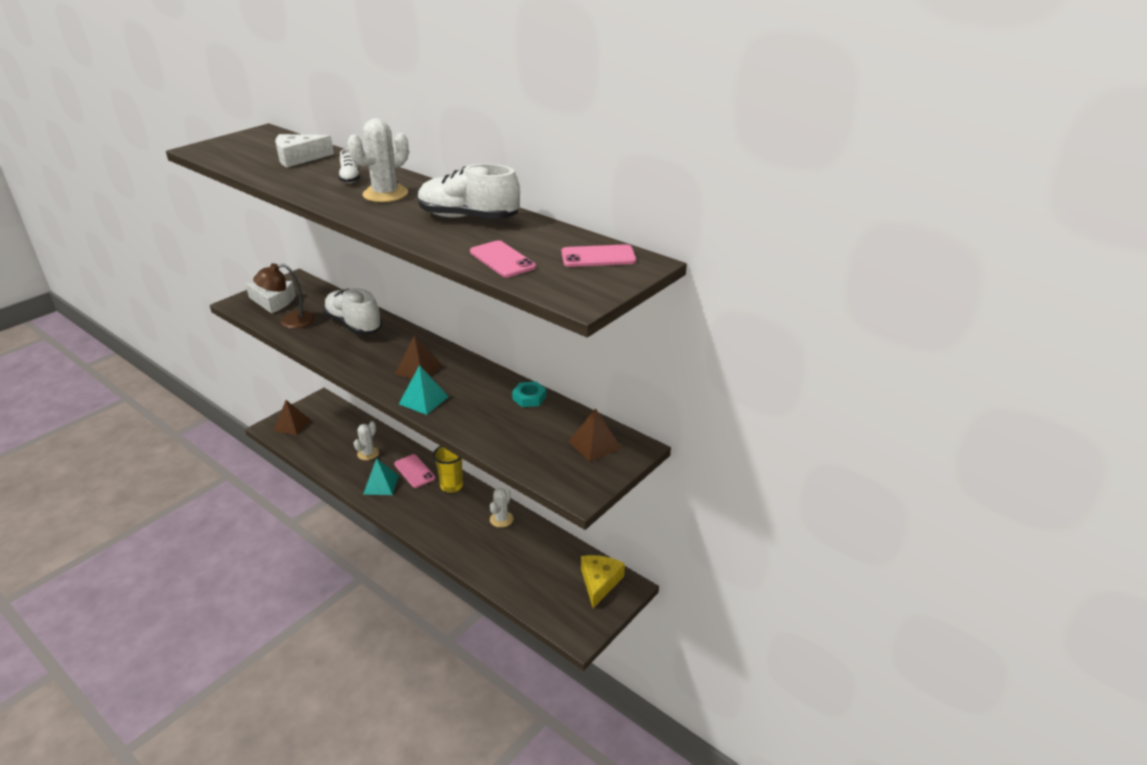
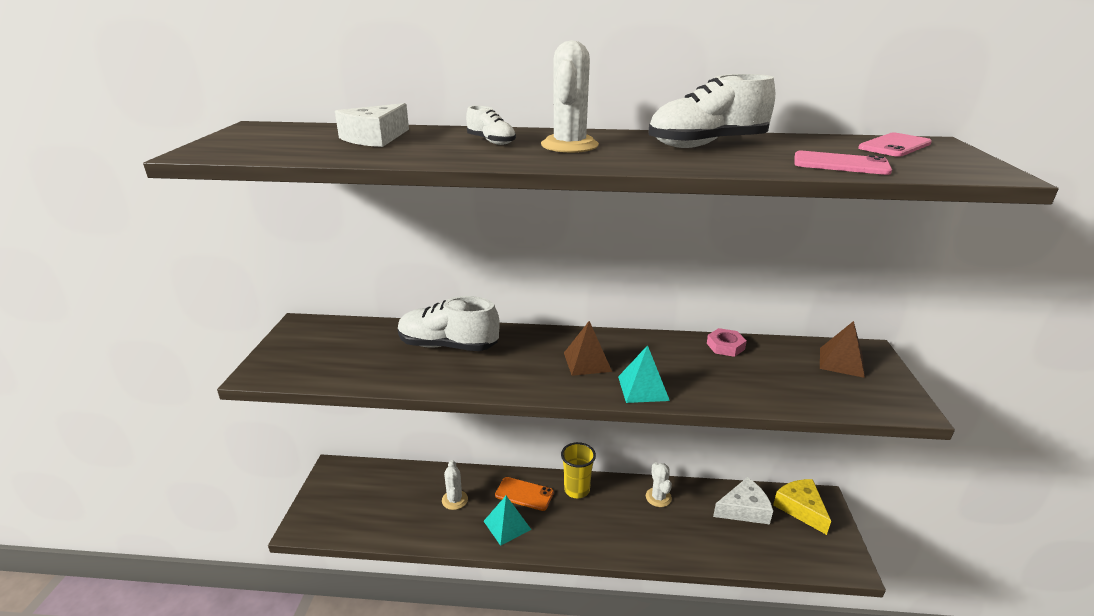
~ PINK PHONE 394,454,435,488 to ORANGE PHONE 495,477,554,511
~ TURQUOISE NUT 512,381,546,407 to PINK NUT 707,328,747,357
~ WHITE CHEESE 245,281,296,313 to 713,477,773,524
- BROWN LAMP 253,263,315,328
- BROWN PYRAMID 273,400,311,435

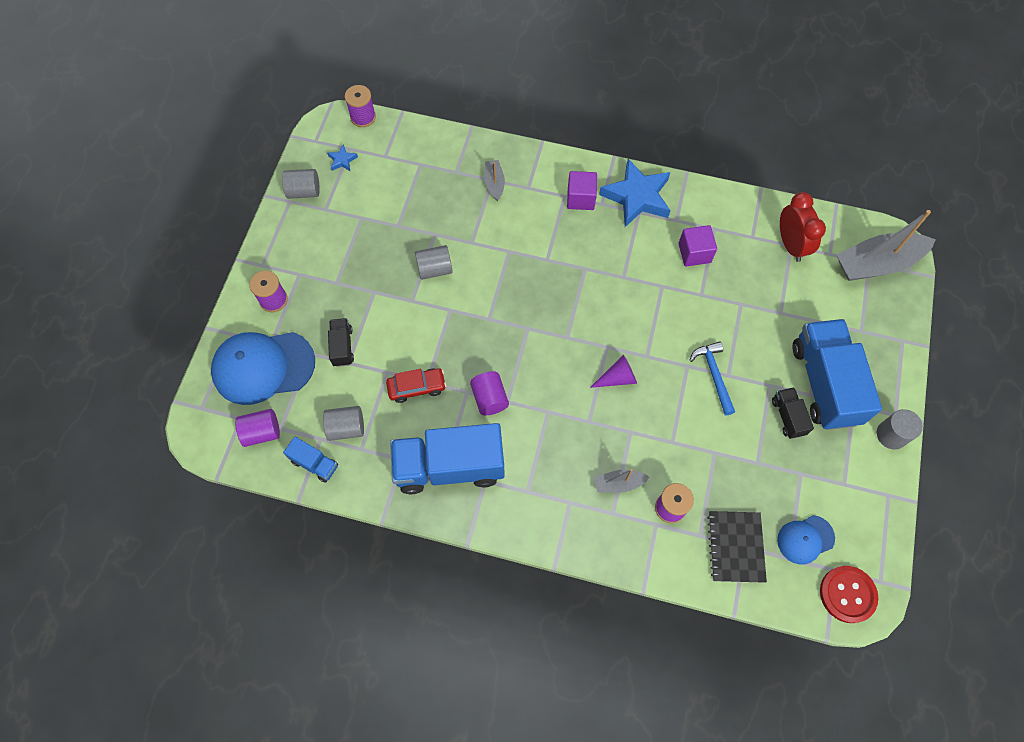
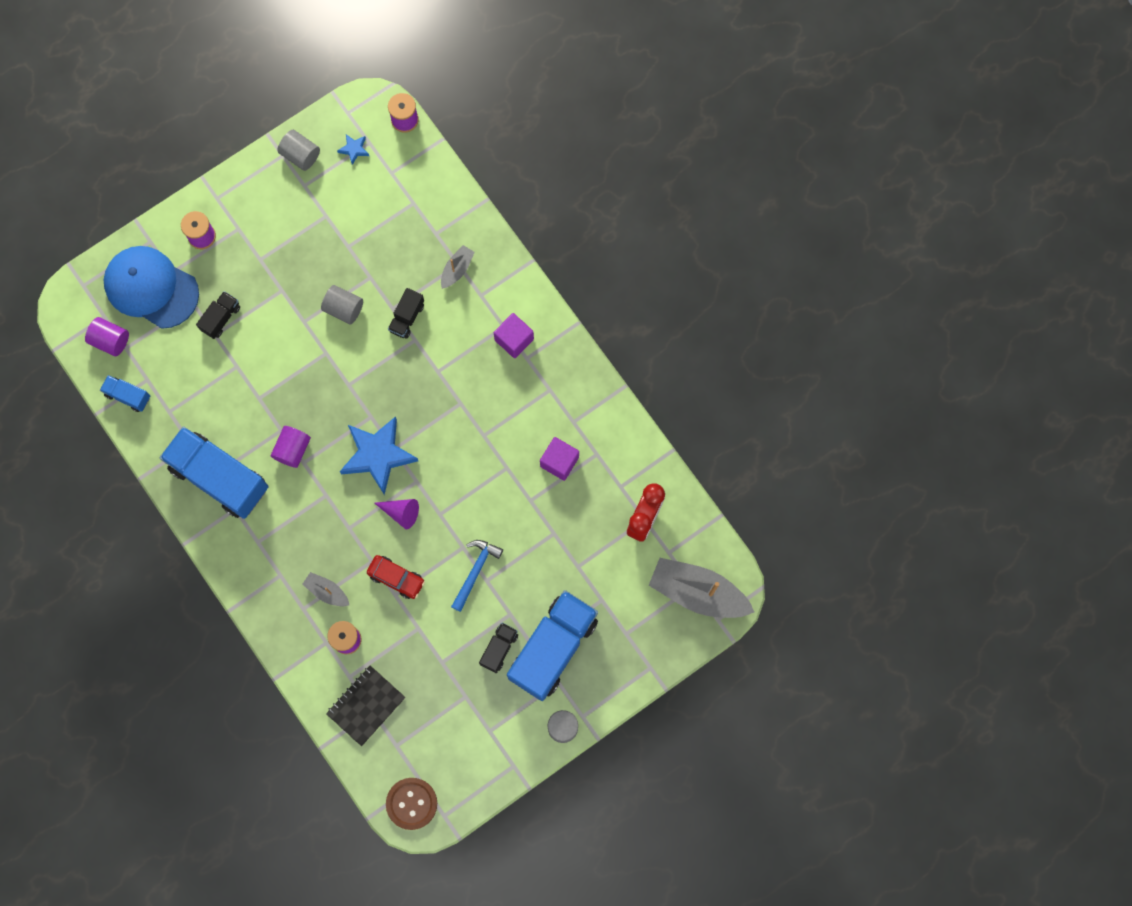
~ BLUE TRUCK 283,437,338,483 = 100,375,150,412 135 degrees clockwise
~ BLUE STAR 599,159,671,227 to 340,416,418,495
~ RED CAR 386,368,446,403 to 367,555,425,599
~ RED BUTTON 820,566,878,623 to BROWN BUTTON 386,778,437,830
+ BLACK TRUCK 388,288,424,339
- GREY CYLINDER 323,406,364,441
- BLUE CAP 777,515,835,564

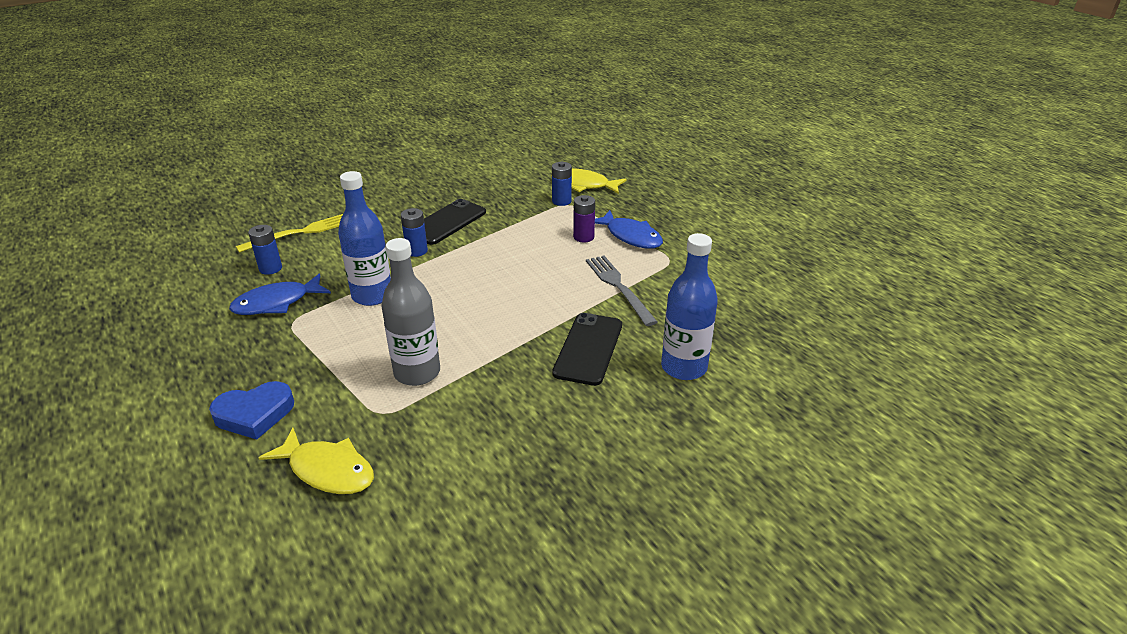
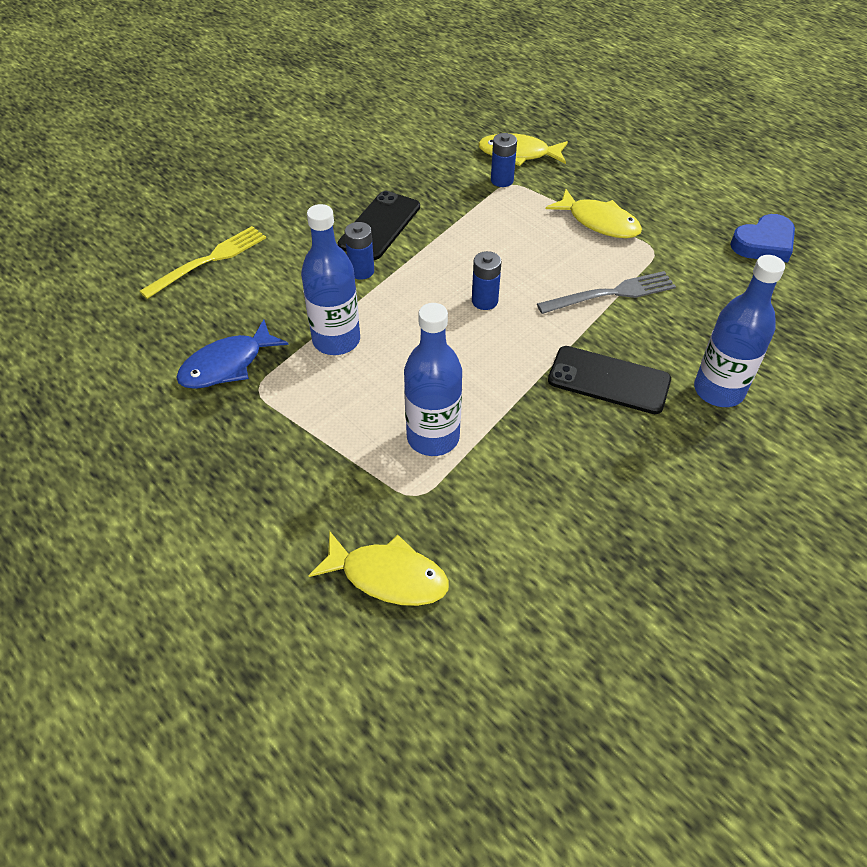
~ GREY BOTTLE 381,238,440,386 to BLUE BOTTLE 404,303,462,456
~ BLUE BATTERY 248,225,282,275 to 472,251,502,310
~ GREY FORK 586,255,658,326 = 537,271,676,314 105 degrees clockwise
~ BLUE FISH 595,210,663,249 to YELLOW FISH 546,189,642,238
~ BLACK PHONE 552,313,622,386 = 548,346,671,414 75 degrees counterclockwise
~ BLUE HEART 209,381,294,440 to 730,214,795,263
- PURPLE BATTERY 573,195,595,243

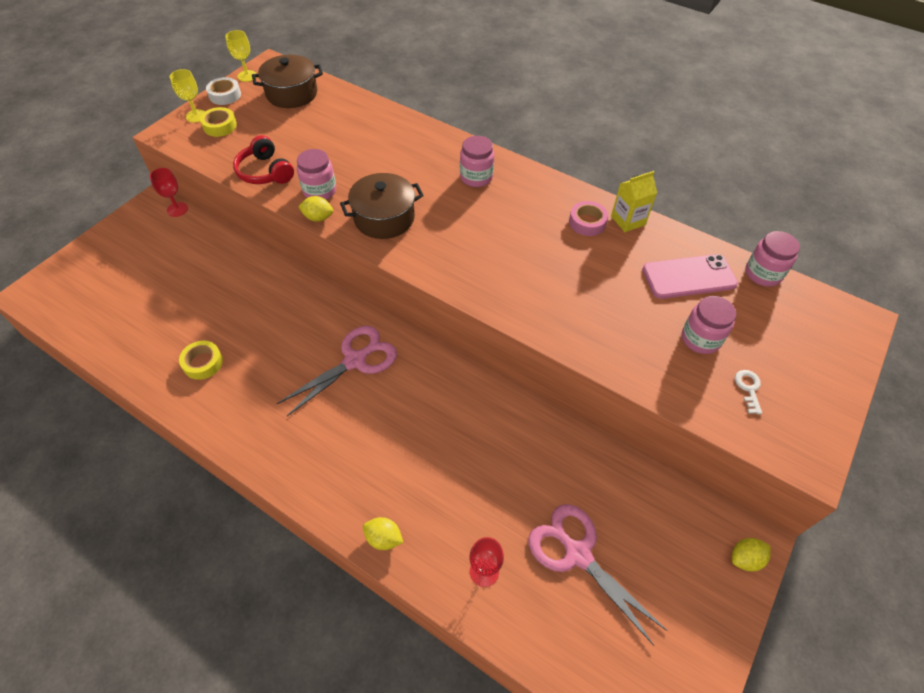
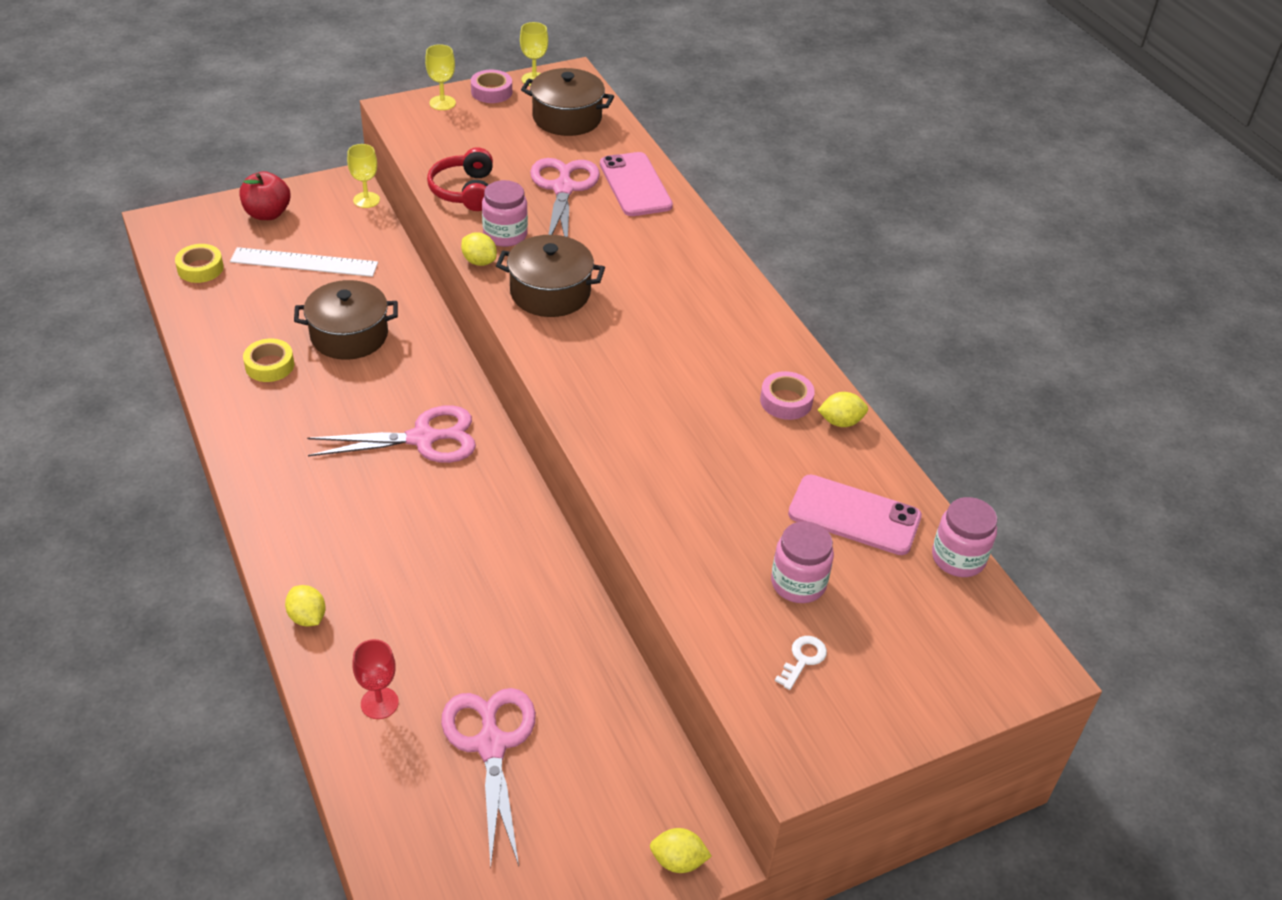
~ YELLOW TAPE 200,107,237,137 to 175,244,224,283
+ WHITE RULER 230,247,378,277
+ RED APPLE 240,171,290,220
+ BROWN POT 294,280,398,360
~ RED GOBLET 150,168,188,217 to YELLOW GOBLET 347,144,380,208
~ WHITE TAPE 206,77,241,105 to PINK TAPE 471,70,512,103
+ PINK SCISSORS 530,158,600,237
+ PINK PHONE 600,152,673,216
~ YELLOW CARTON 611,171,657,232 to YELLOW LEMON 818,392,868,427
- PINK JAR 460,136,494,187

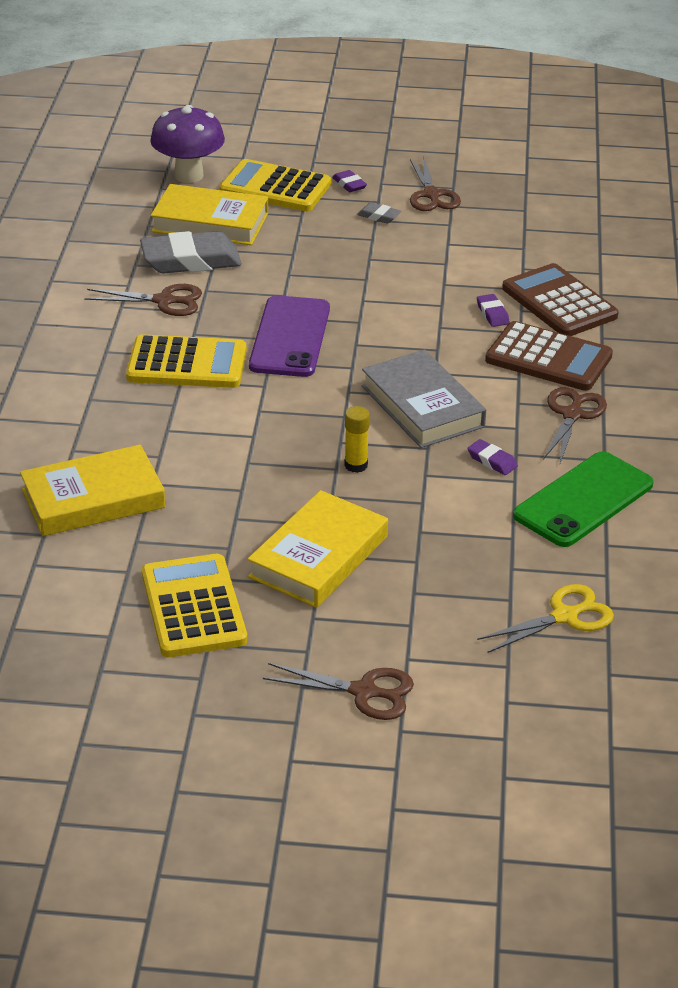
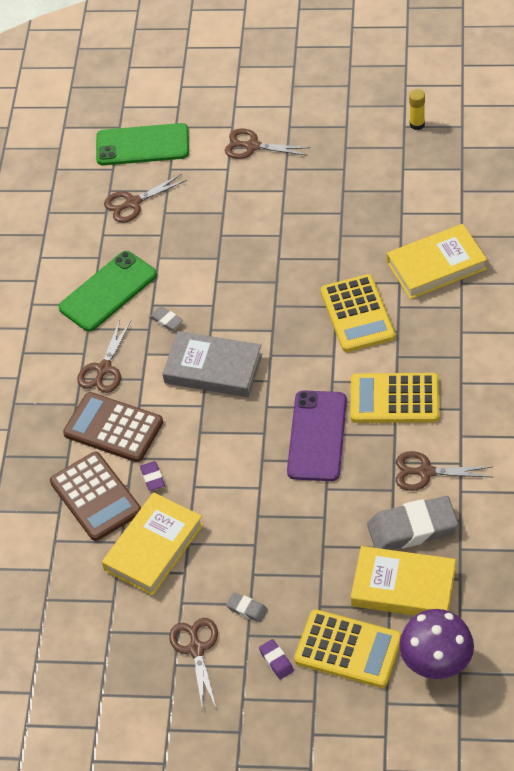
+ GREEN PHONE 96,123,189,165
~ YELLOW BOOK 248,490,388,608 to 102,492,203,596
~ YELLOW SCISSORS 477,584,614,653 to BROWN SCISSORS 104,174,187,223
~ PURPLE ERASER 467,439,518,475 to GREY ERASER 149,307,183,331
~ GREY BOOK 362,350,486,448 = 162,331,262,397 45 degrees counterclockwise
~ YELLOW CALCULATOR 142,554,247,657 to 321,274,395,352
~ YELLOW GLUE STICK 344,406,370,473 to 409,89,425,130

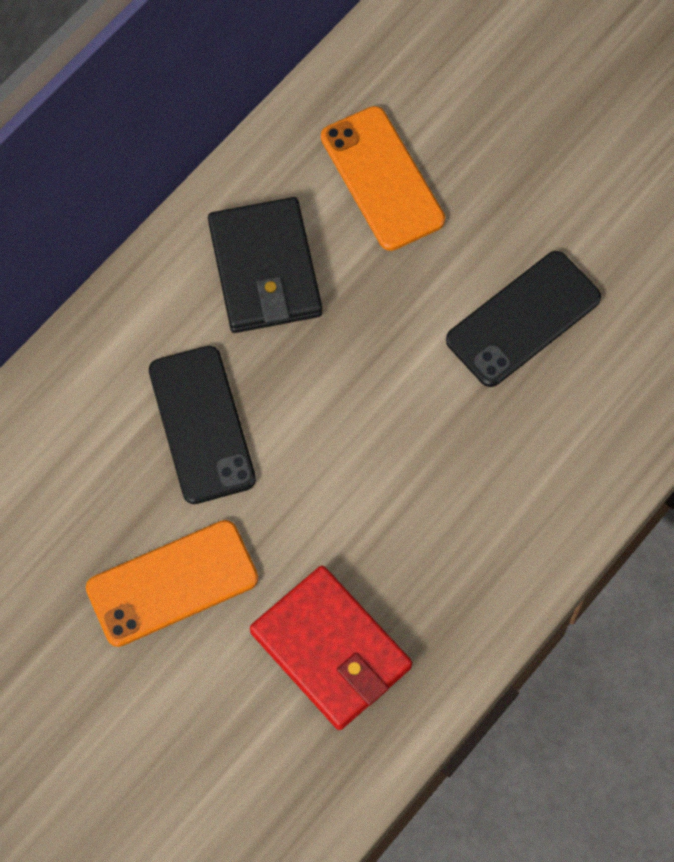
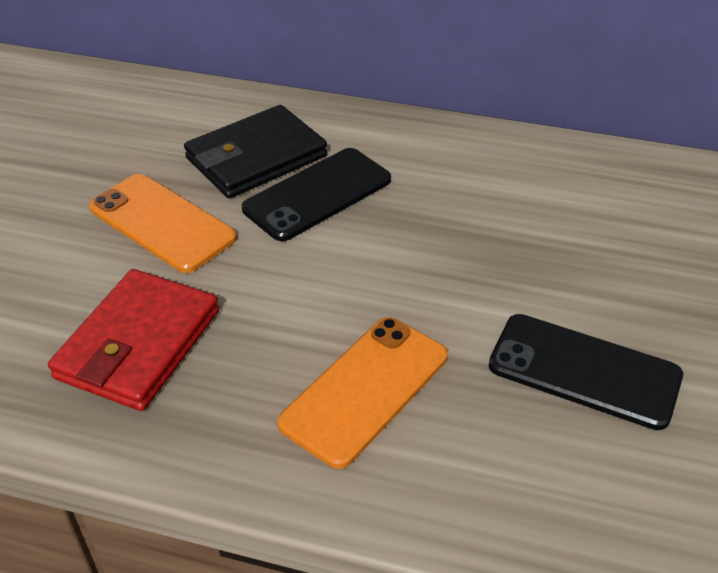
~ BLACK WALLET 208,197,322,333 to 184,105,327,198
~ ORANGE PHONE 321,106,445,251 to 277,317,448,469

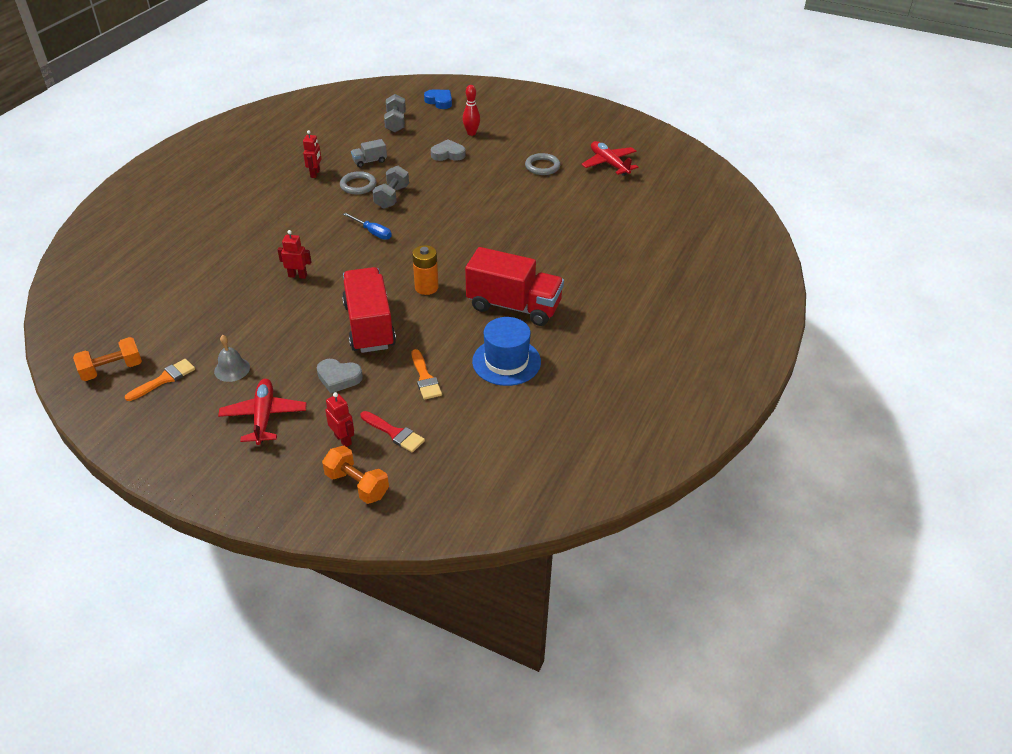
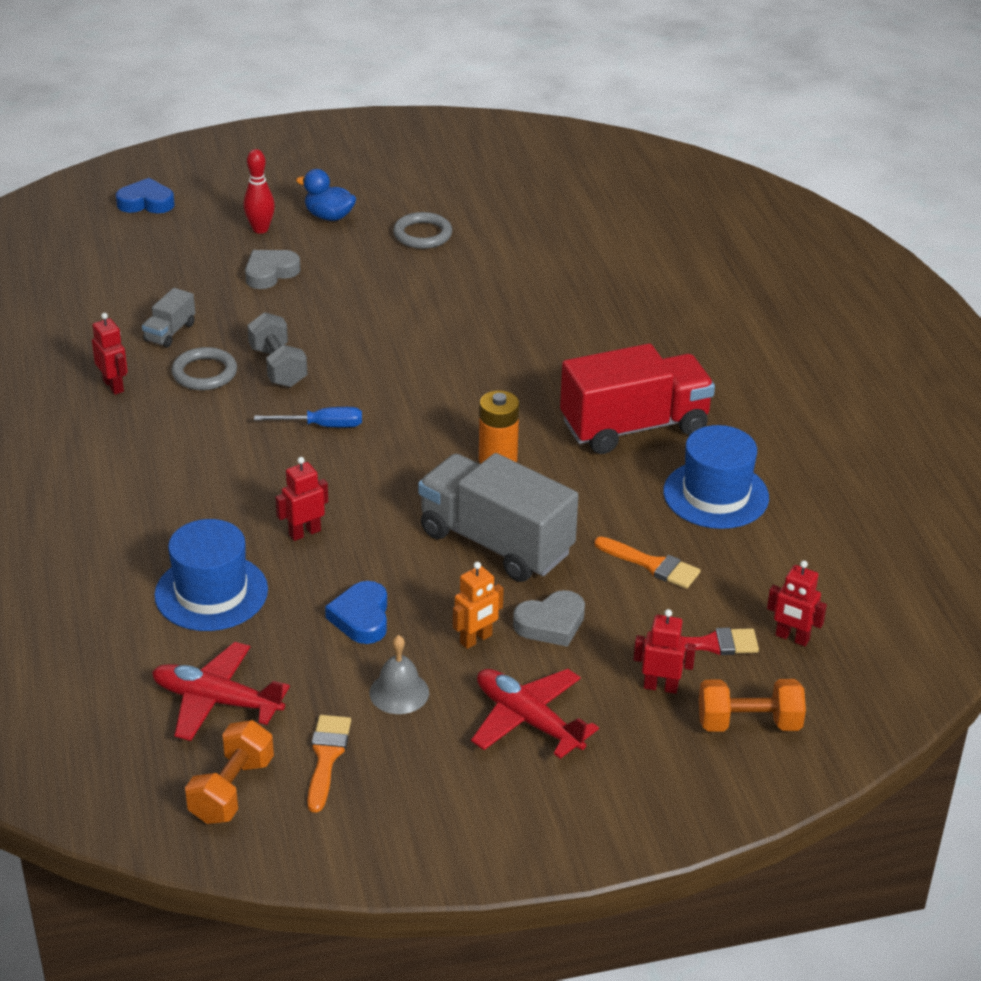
~ RED PLANE 581,141,638,176 to 152,642,290,741
+ BLUE HAT 154,519,268,631
+ BLUE DUCK 296,169,356,221
+ BLUE HEART 325,581,387,644
~ RED TRUCK 342,267,396,353 to GREY TRUCK 418,453,578,582
+ ORANGE ROBOT 453,562,504,649
+ RED ROBOT 767,560,827,646
- GREY DUMBBELL 384,94,406,132

